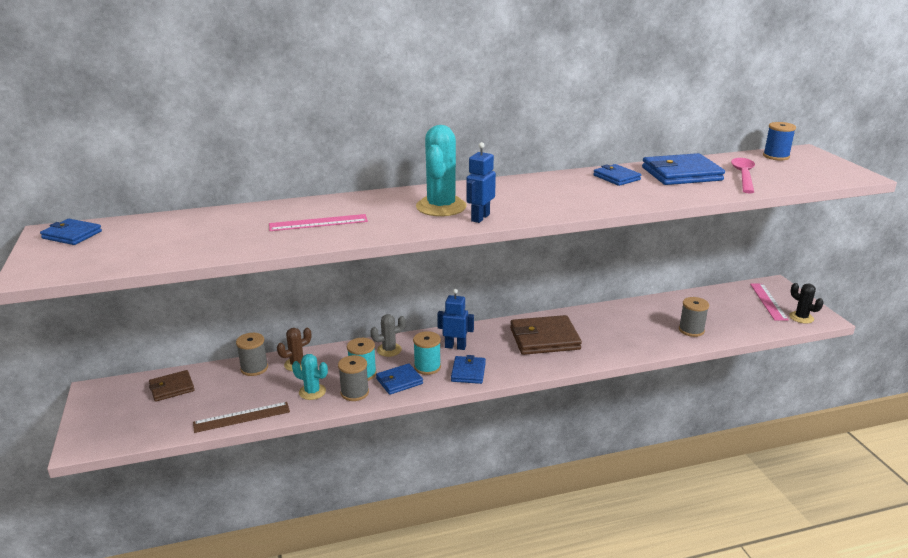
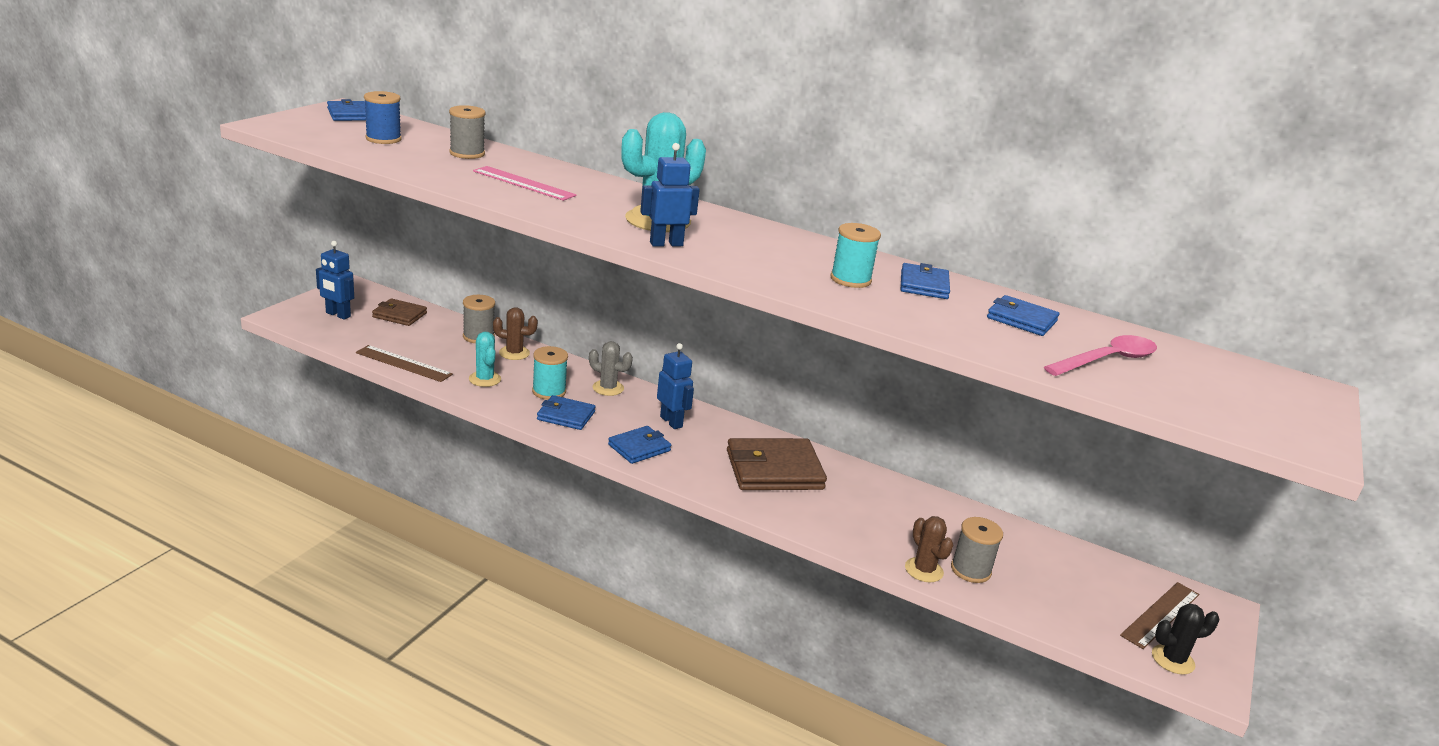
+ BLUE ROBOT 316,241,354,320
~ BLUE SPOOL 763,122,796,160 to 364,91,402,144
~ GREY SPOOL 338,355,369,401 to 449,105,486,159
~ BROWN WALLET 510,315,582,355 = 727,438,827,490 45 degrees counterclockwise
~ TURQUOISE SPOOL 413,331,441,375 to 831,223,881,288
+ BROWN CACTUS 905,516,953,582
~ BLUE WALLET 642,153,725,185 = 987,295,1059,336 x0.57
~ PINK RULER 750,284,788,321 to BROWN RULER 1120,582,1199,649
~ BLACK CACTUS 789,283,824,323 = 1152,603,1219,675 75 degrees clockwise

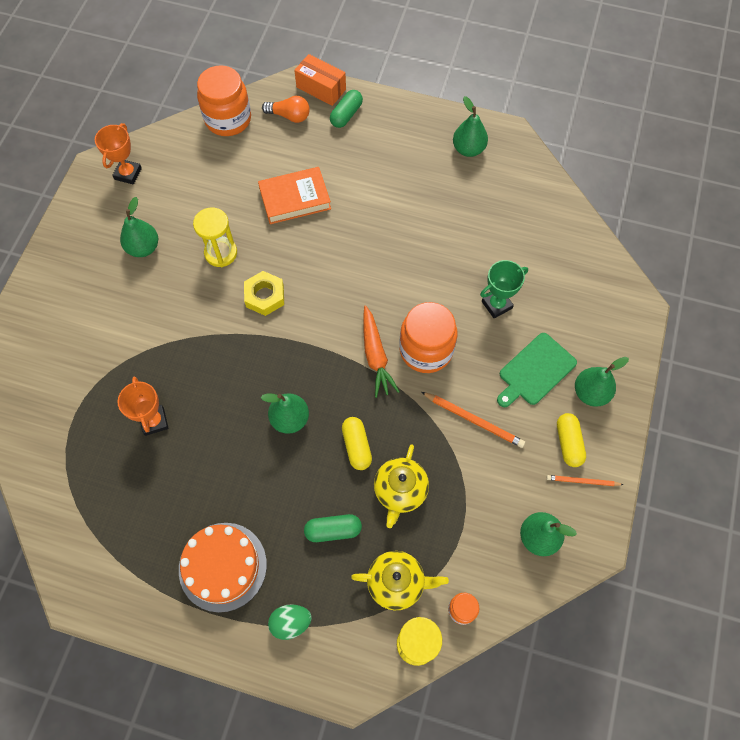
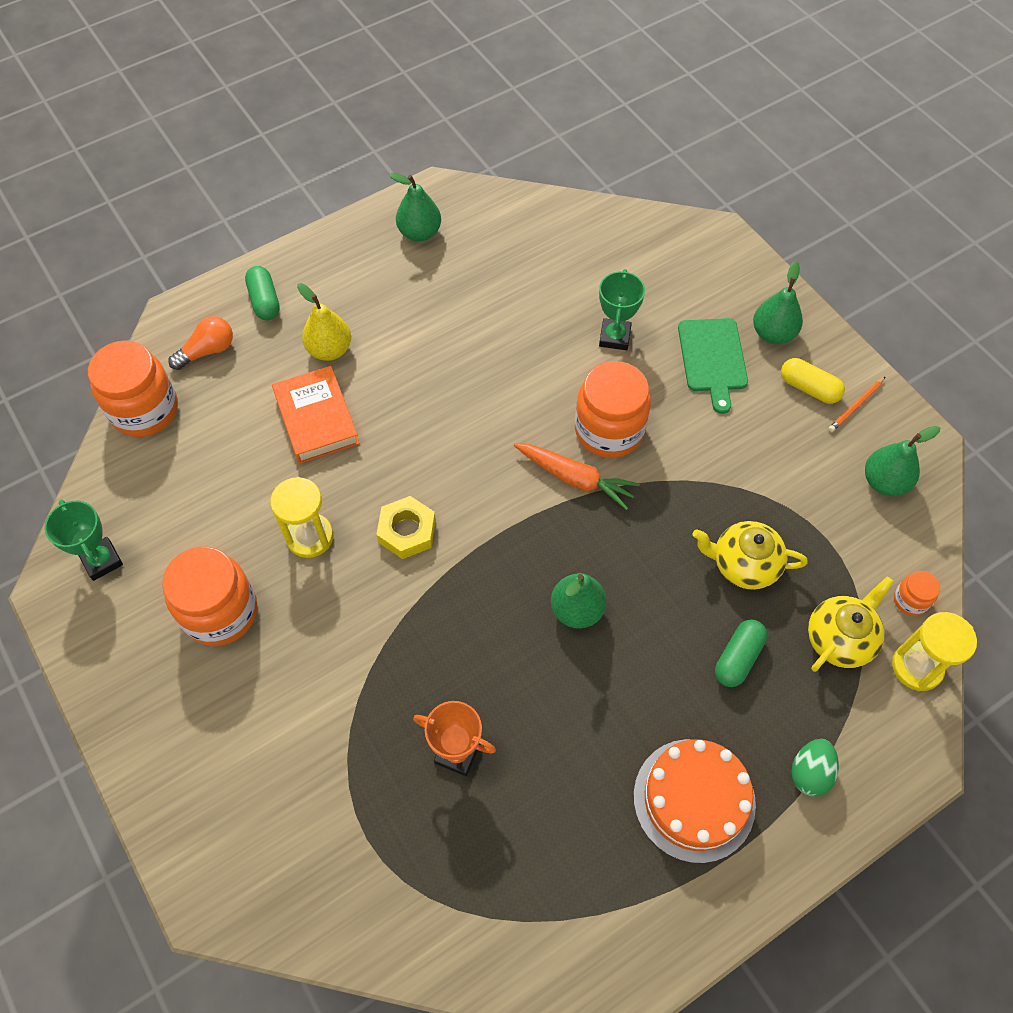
~ ORANGE TROPHY 95,123,142,184 to GREEN TROPHY 44,499,123,581
~ GREEN PEAR 120,197,158,257 to ORANGE JAR 162,546,257,646
~ ORANGE BOOK 258,167,331,224 = 272,366,360,464 45 degrees counterclockwise
+ YELLOW PEAR 297,283,351,361
~ YELLOW TEAPOT 374,444,429,528 = 693,521,807,590 135 degrees clockwise
- ORANGE BOX 294,54,346,106
- YELLOW CAPSULE 342,417,372,470
- ORANGE PENCIL 421,392,525,448

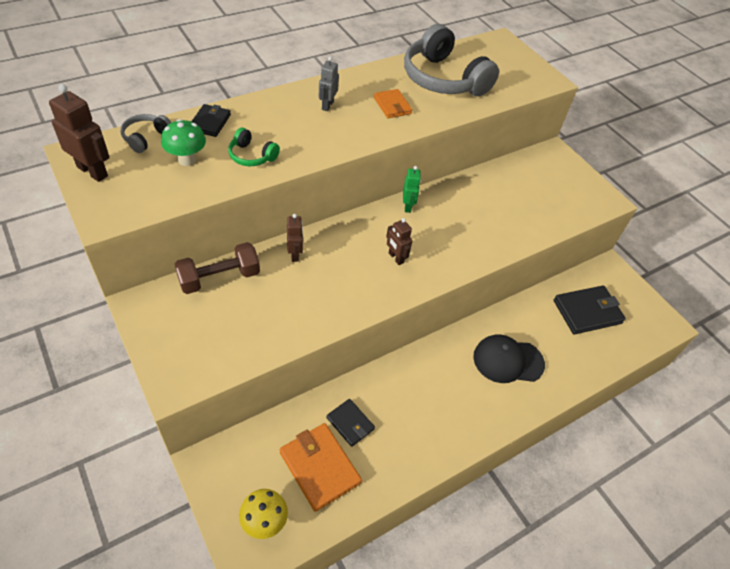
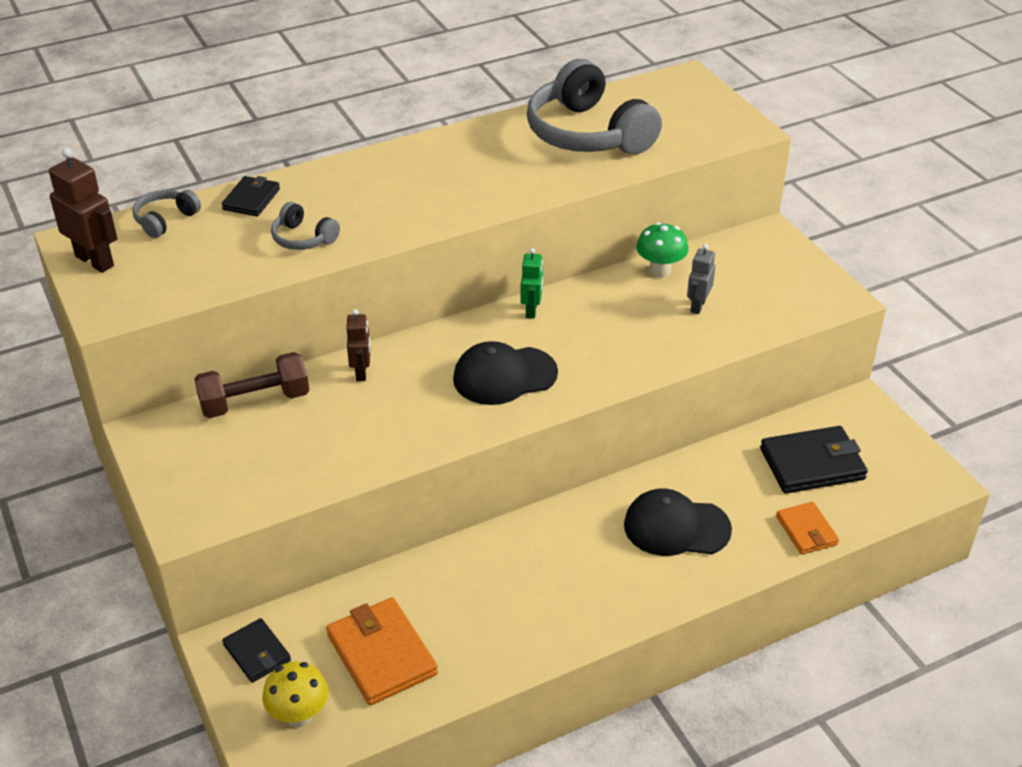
~ BLACK WALLET 327,399,375,447 to 222,618,291,683
~ GREEN HEADPHONES 228,128,280,166 to GREY HEADPHONES 271,202,340,250
~ BROWN ROBOT 386,218,412,265 to BLACK CAP 453,341,558,405
~ GREEN MUSHROOM 161,119,206,166 to 636,222,688,278
~ GREY ROBOT 319,57,339,111 to 687,244,715,314
~ ORANGE WALLET 374,89,412,118 to 776,502,839,555

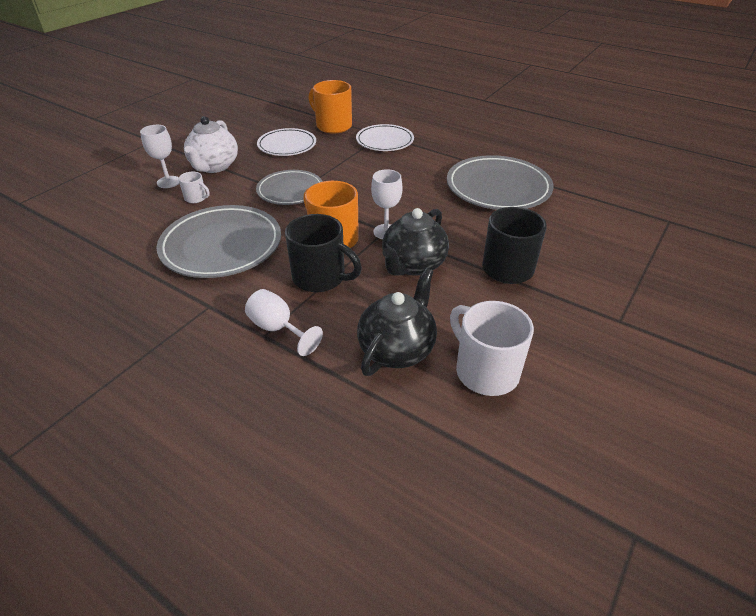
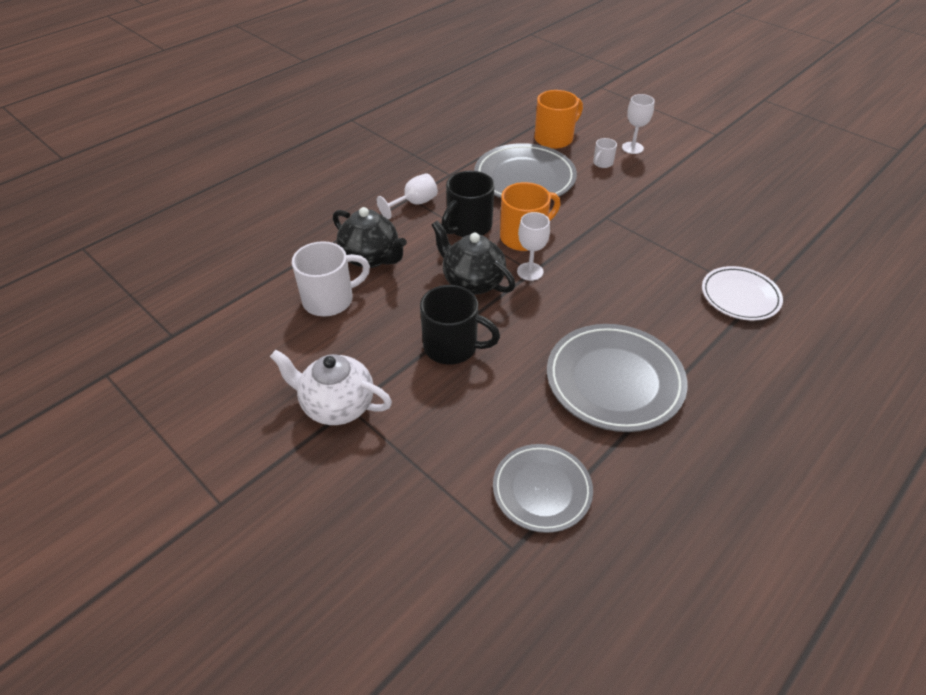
~ WHITE TEAPOT 184,116,238,173 to 270,350,392,425
~ GREY PLATE 256,170,323,205 to 493,444,593,533
~ ORANGE MUG 308,80,352,134 to 534,90,583,149
- WHITE PLATE 257,128,316,156

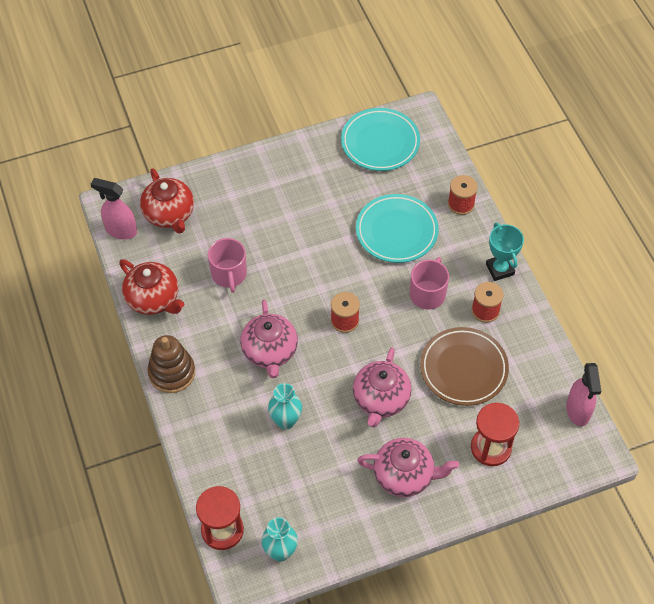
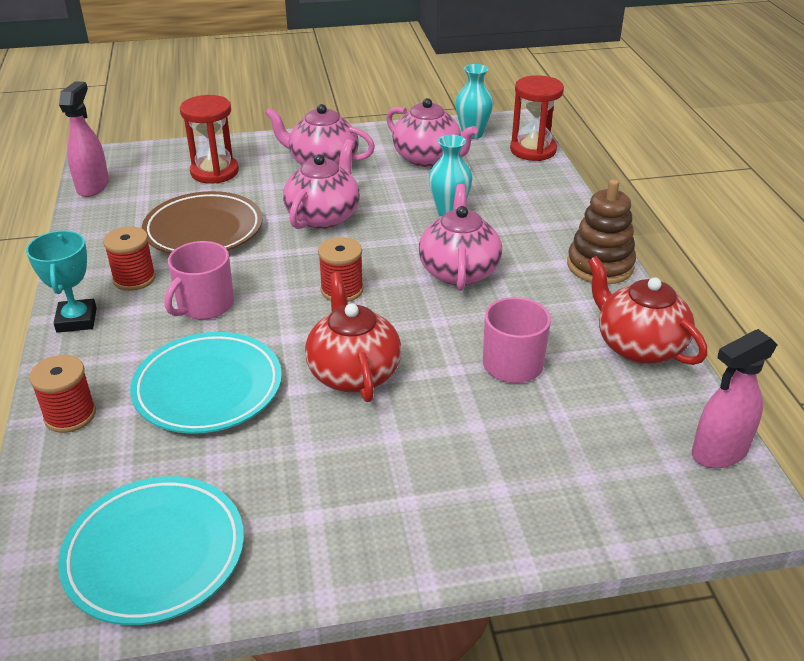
~ RED TEAPOT 140,168,194,233 to 305,272,402,402
+ PINK TEAPOT 386,98,478,167
~ PINK SPRAY BOTTLE 91,178,137,240 = 692,329,777,468 120 degrees clockwise

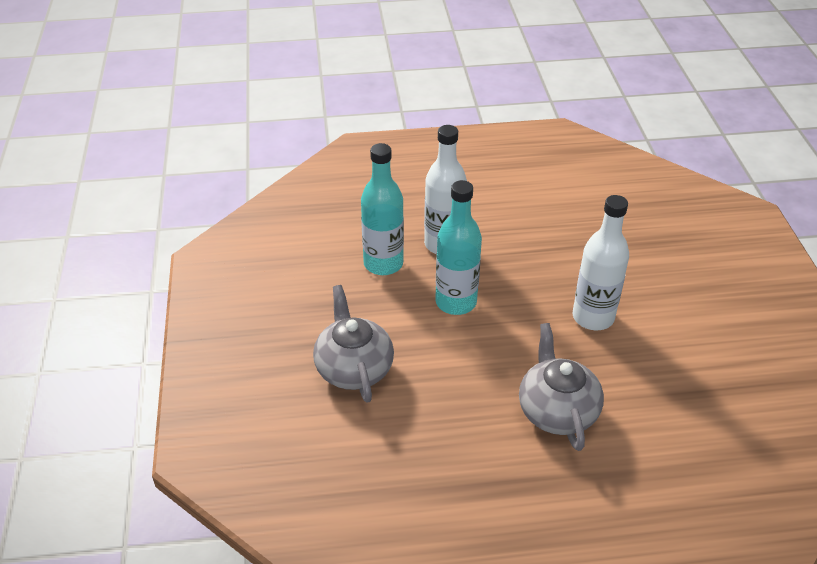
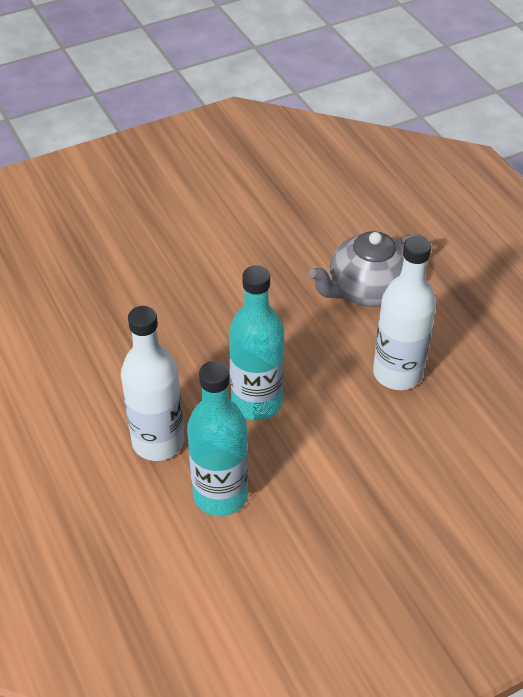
~ WHITE BOTTLE 573,195,629,330 to 373,236,436,390
- GREY TEAPOT 313,285,394,403

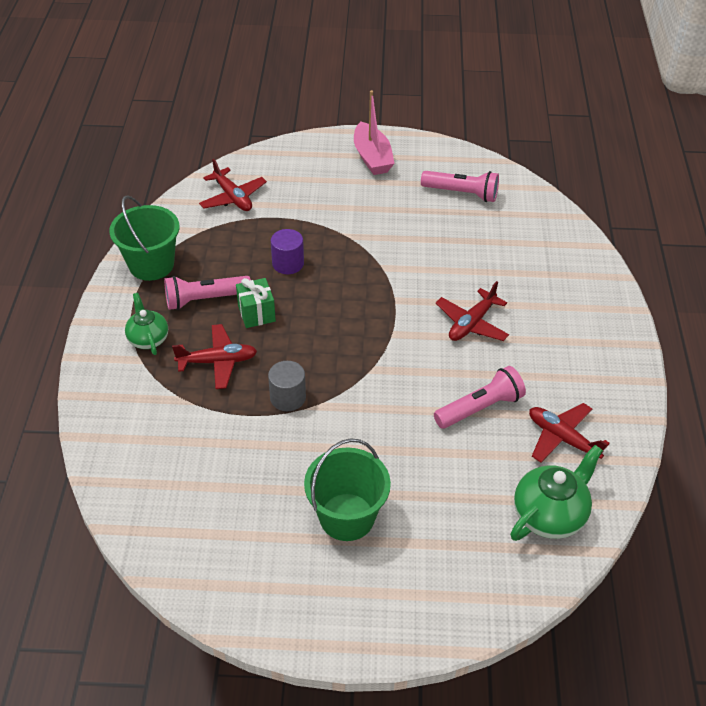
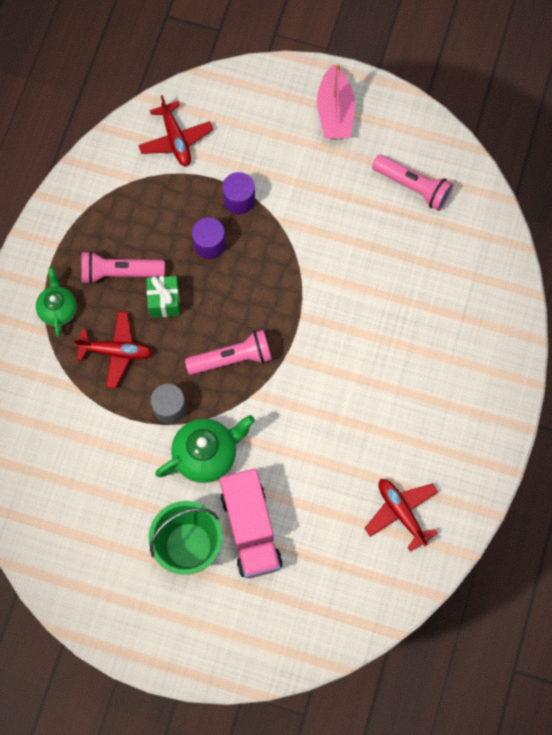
~ GREEN TEAPOT 510,445,603,541 to 155,415,255,483
~ PINK FLASHLIGHT 434,366,526,429 to 185,330,272,375
+ PINK TRUCK 220,469,283,578
+ PURPLE CYLINDER 222,172,255,214
- GREEN BUCKET 109,195,179,281
- RED PLANE 436,281,509,341

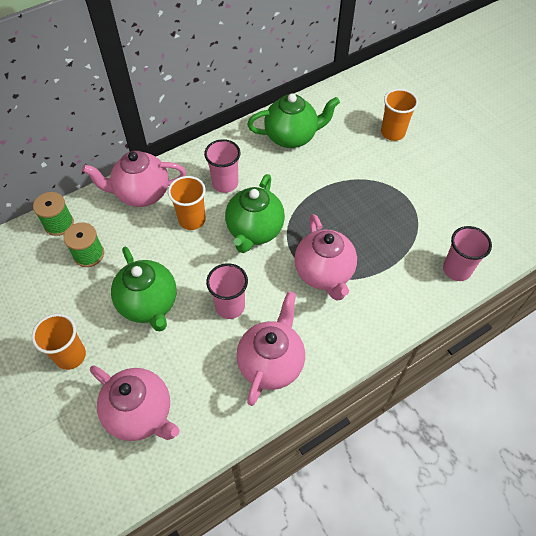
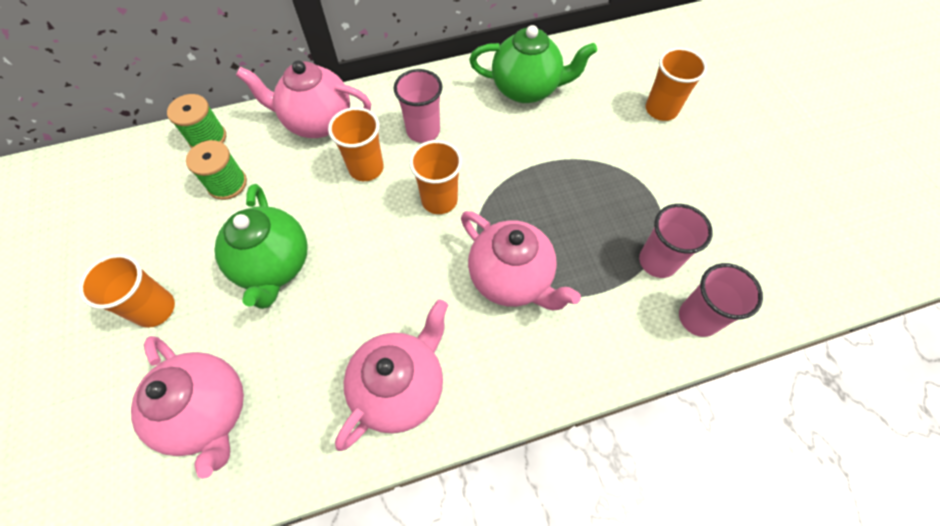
~ GREEN TEAPOT 225,174,285,253 to ORANGE CUP 409,140,462,214
~ PINK TEAPOT 294,214,357,301 = 461,211,581,310 45 degrees counterclockwise
~ PINK CUP 206,263,248,319 to 639,204,713,278

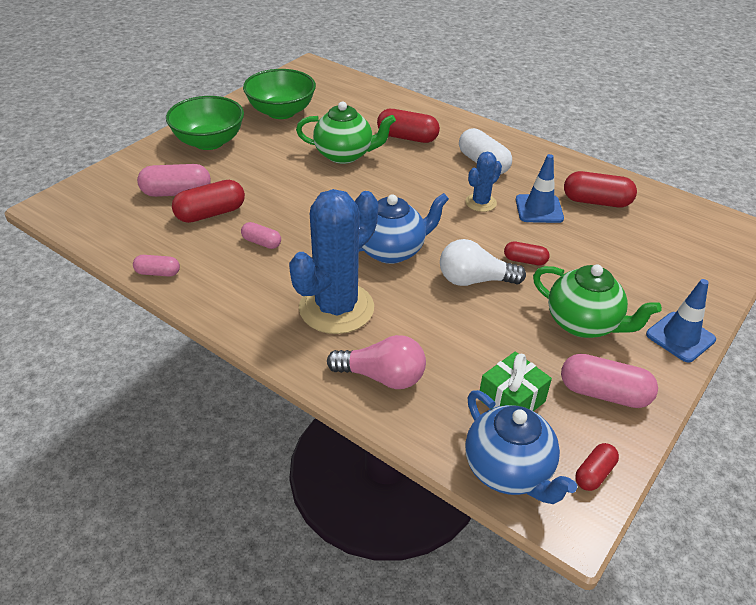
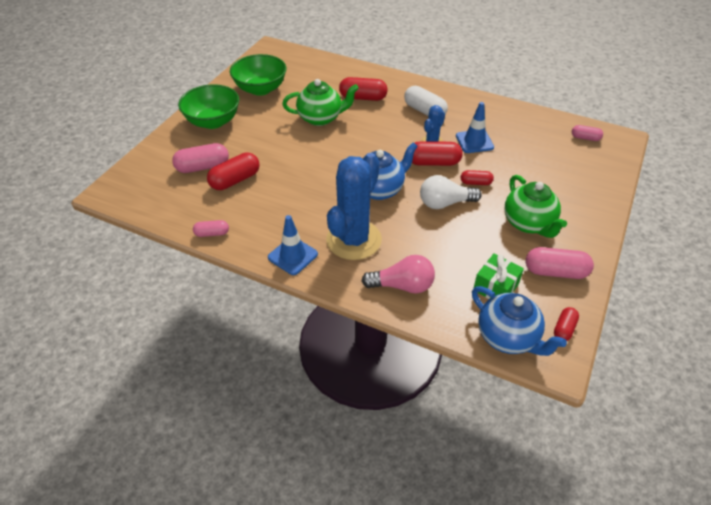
~ BLUE TRAFFIC CONE 646,279,716,362 to 268,215,318,275
~ RED CAPSULE 564,171,637,207 to 412,141,463,166
~ GREEN TEAPOT 533,264,662,338 = 504,175,567,238 45 degrees clockwise
~ PINK CAPSULE 241,222,281,249 to 572,125,603,141

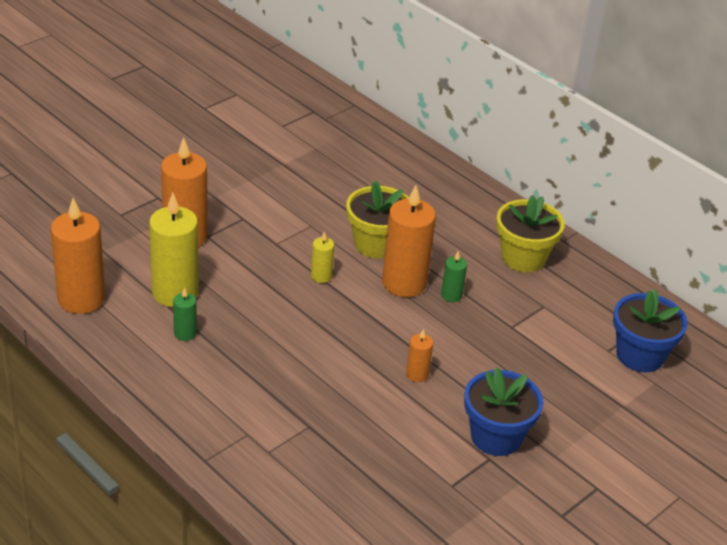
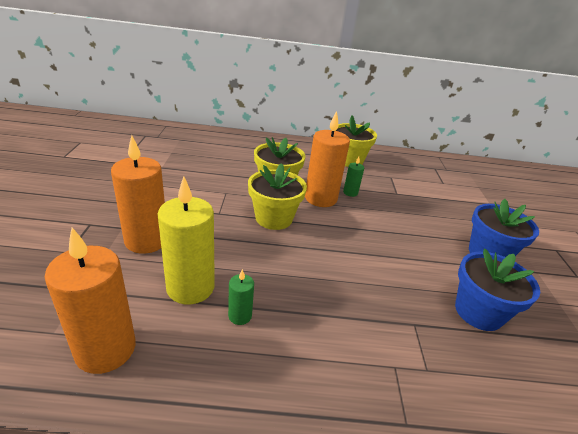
~ YELLOW CANDLE 311,231,334,283 to YELLOW FLOWER POT 248,163,307,230
~ BLUE FLOWER POT 613,289,688,372 to 455,248,540,331
- ORANGE CANDLE 406,329,433,382

